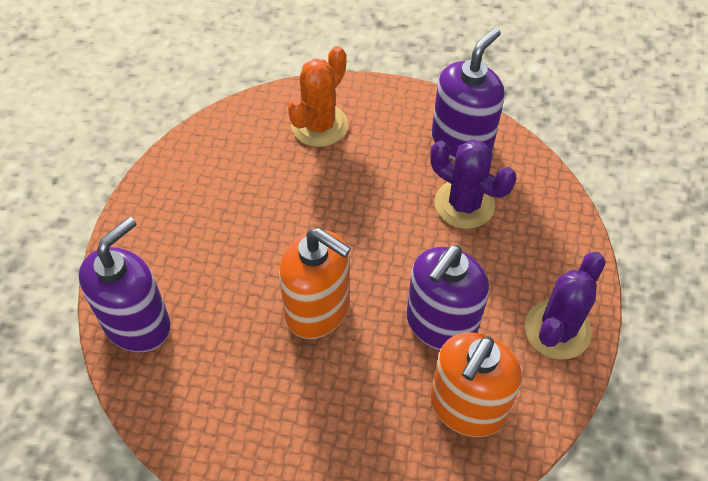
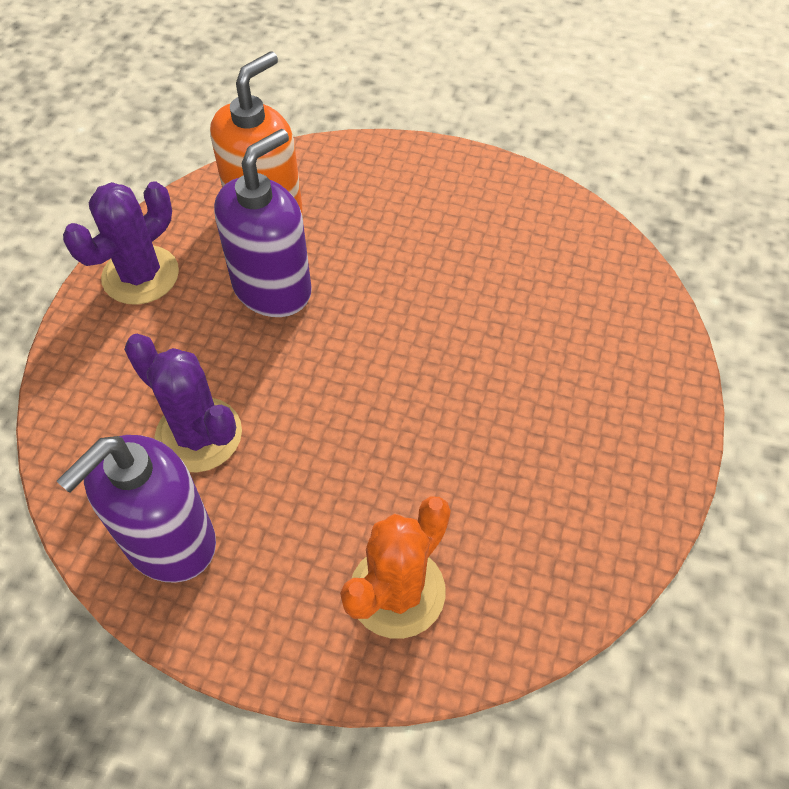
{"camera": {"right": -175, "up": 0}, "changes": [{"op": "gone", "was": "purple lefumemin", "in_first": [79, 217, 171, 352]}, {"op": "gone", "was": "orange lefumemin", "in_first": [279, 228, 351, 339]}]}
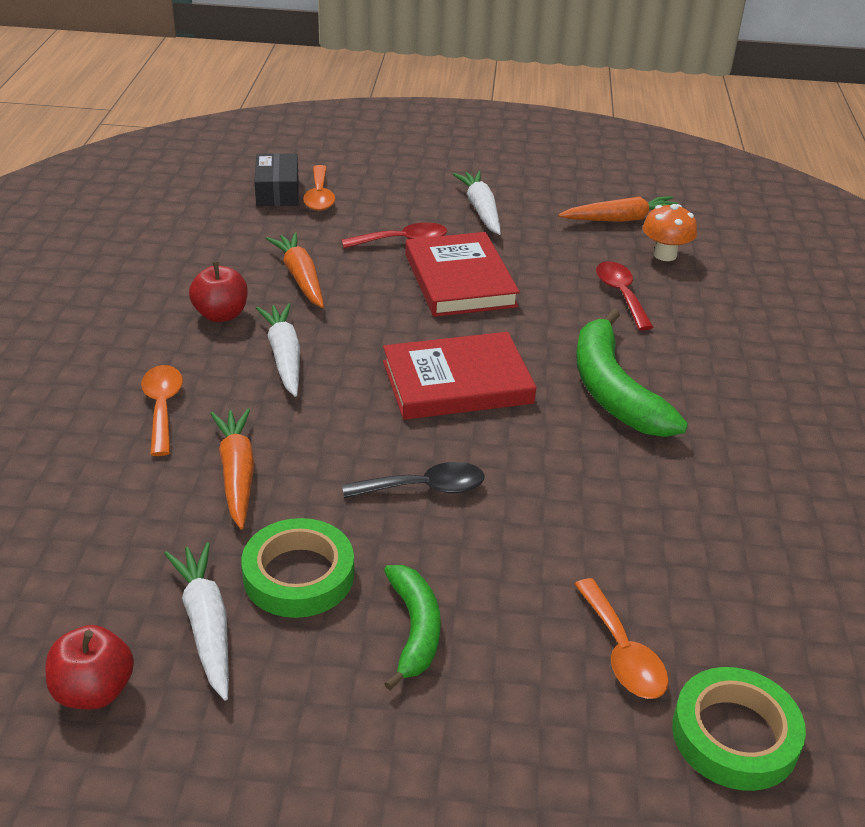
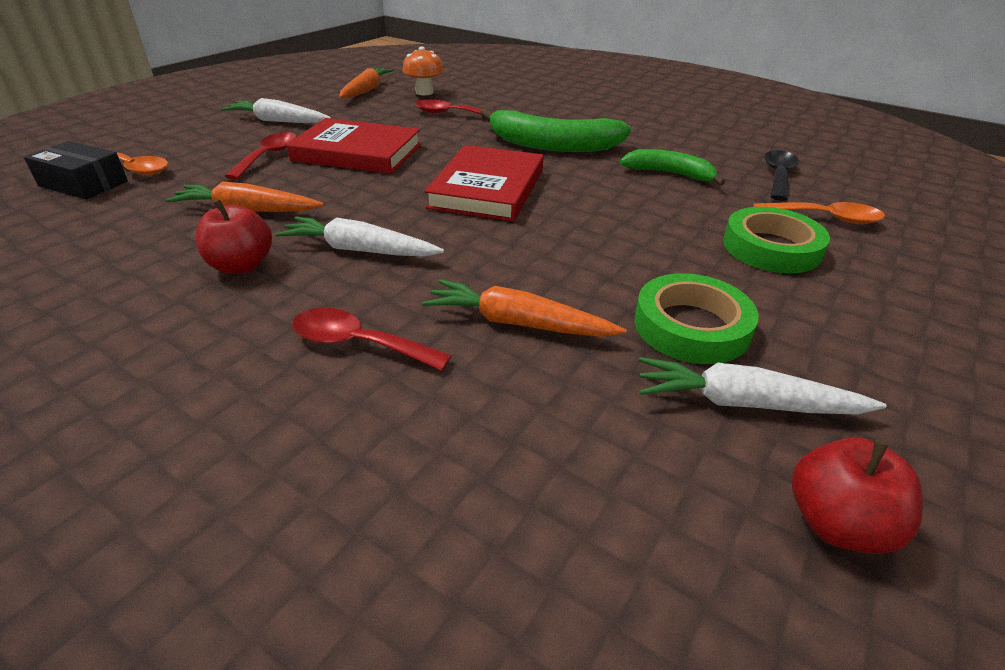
{"camera": {"right": -60, "up": 0}, "changes": [{"op": "repainted", "was": "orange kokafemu", "now": "red kokafemu", "in_first": [141, 365, 183, 456], "in_second": [292, 308, 452, 371]}, {"op": "shifted", "was": "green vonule", "in_first": [384, 565, 441, 690], "in_second": [620, 149, 725, 185]}, {"op": "shifted", "was": "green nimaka", "in_first": [672, 667, 806, 791], "in_second": [723, 207, 830, 273]}, {"op": "shifted", "was": "black kokafemu", "in_first": [342, 462, 484, 498], "in_second": [764, 150, 799, 201]}]}
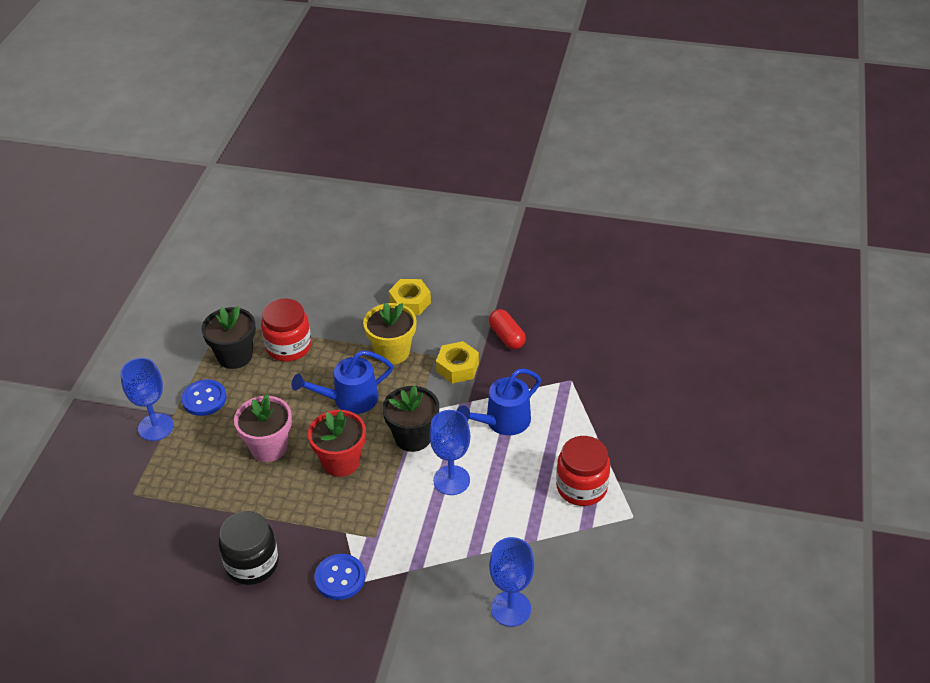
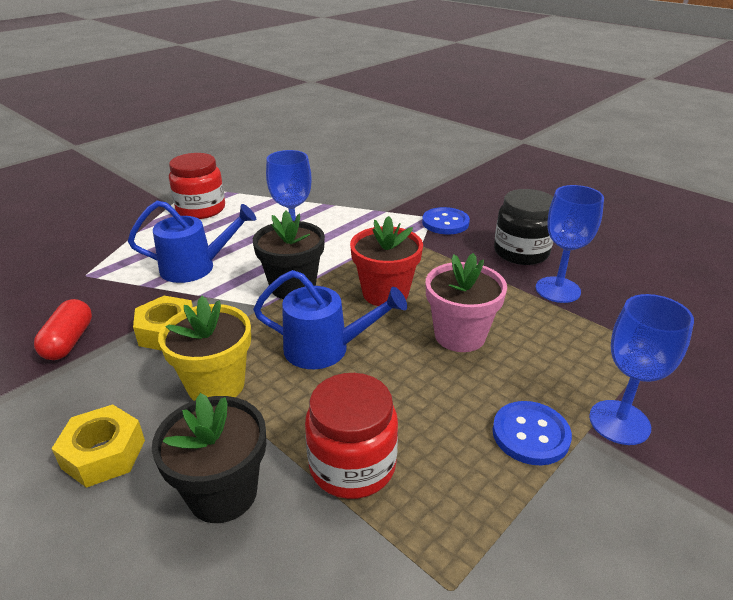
{"camera": {"right": -150, "up": -10}, "changes": [{"op": "shifted", "was": "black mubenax", "in_first": [202, 306, 256, 369], "in_second": [152, 393, 266, 523]}, {"op": "shifted", "was": "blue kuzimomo", "in_first": [489, 537, 534, 627], "in_second": [536, 185, 604, 303]}]}
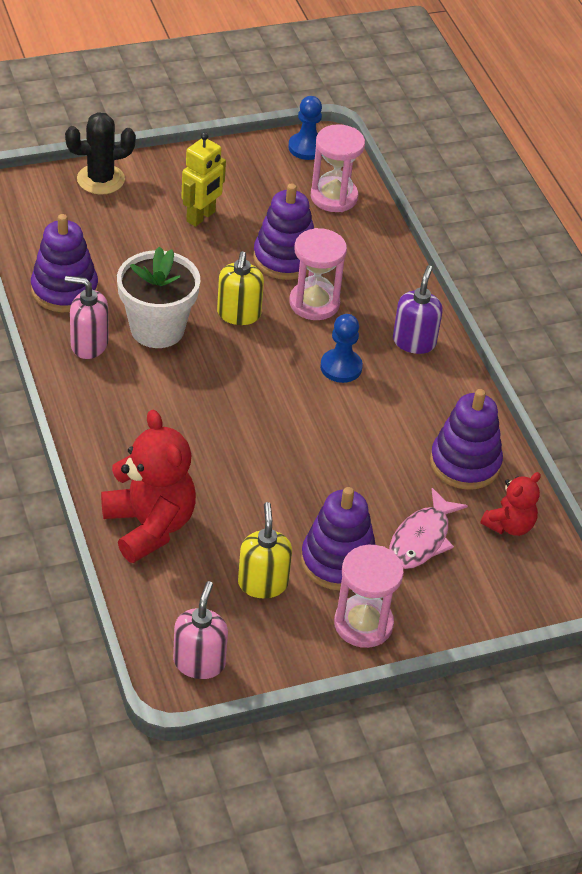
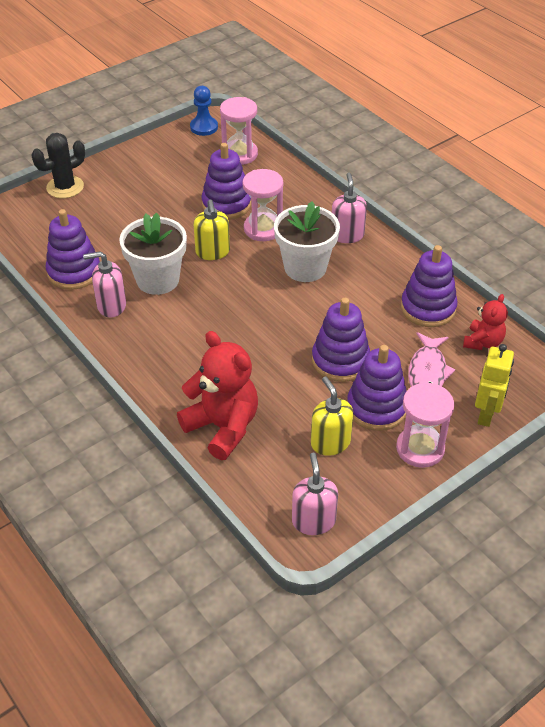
{"camera": {"right": -15, "up": 0}, "changes": [{"op": "swapped", "was": "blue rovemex", "now": "white mubenax", "in_first": [320, 314, 363, 383], "in_second": [274, 201, 340, 282]}, {"op": "new", "now": "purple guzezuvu", "in_second": [312, 298, 370, 382]}, {"op": "repainted", "was": "purple lefumemin", "now": "pink lefumemin", "in_first": [393, 265, 443, 354], "in_second": [332, 173, 367, 243]}, {"op": "shifted", "was": "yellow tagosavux", "in_first": [181, 132, 226, 227], "in_second": [475, 344, 514, 427]}]}
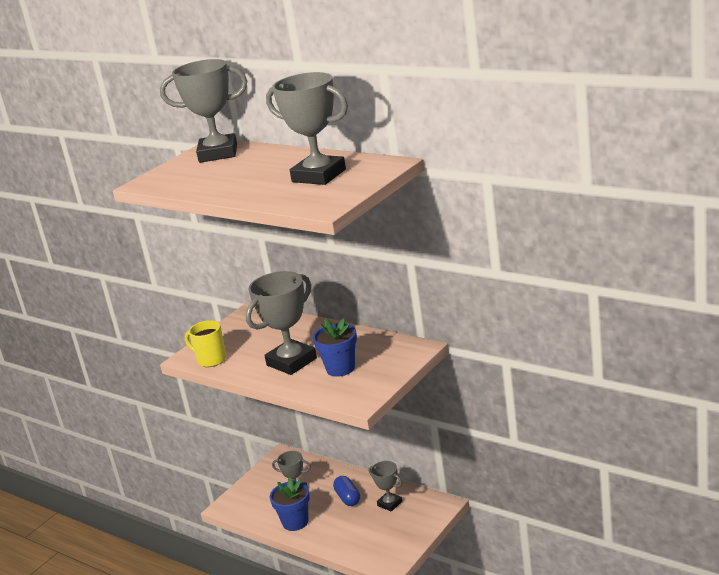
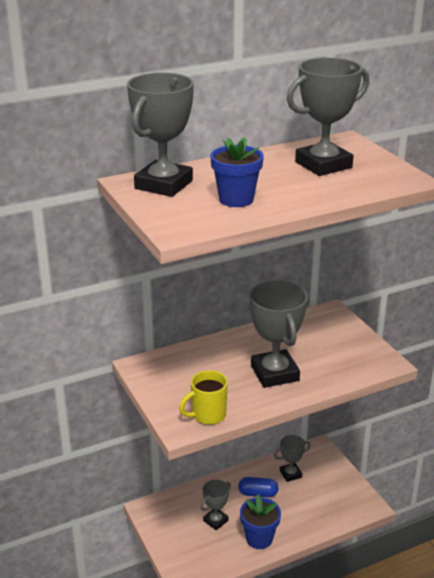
{"camera": {"right": -65, "up": 5}, "changes": [{"op": "shifted", "was": "blue mubenax", "in_first": [313, 318, 357, 377], "in_second": [210, 137, 264, 207]}]}
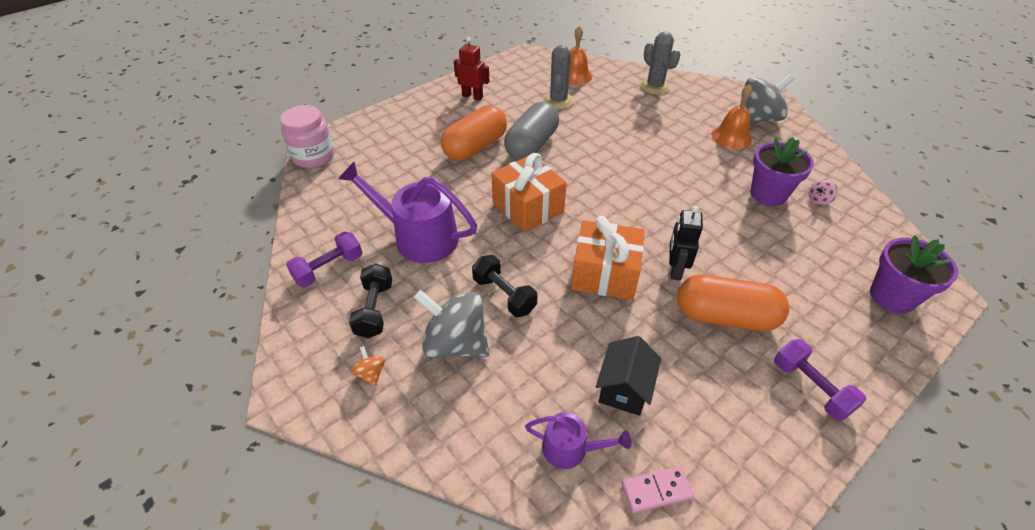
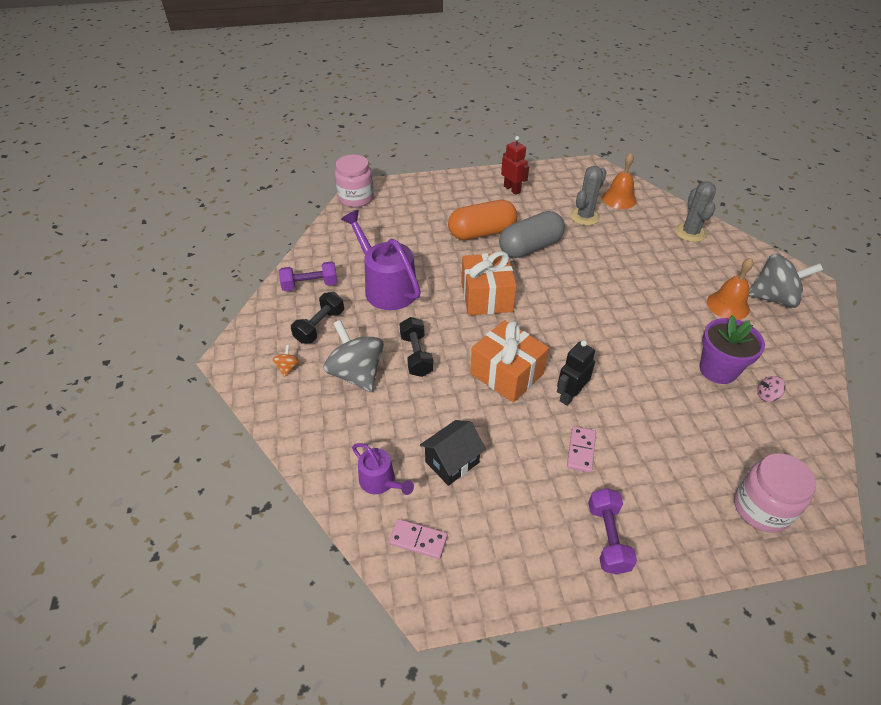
{"camera": {"right": 30, "up": 0}, "changes": [{"op": "swapped", "was": "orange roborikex", "now": "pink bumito", "in_first": [677, 274, 789, 331], "in_second": [567, 426, 596, 473]}, {"op": "swapped", "was": "purple mubenax", "now": "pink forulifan", "in_first": [870, 235, 958, 313], "in_second": [734, 453, 816, 533]}]}
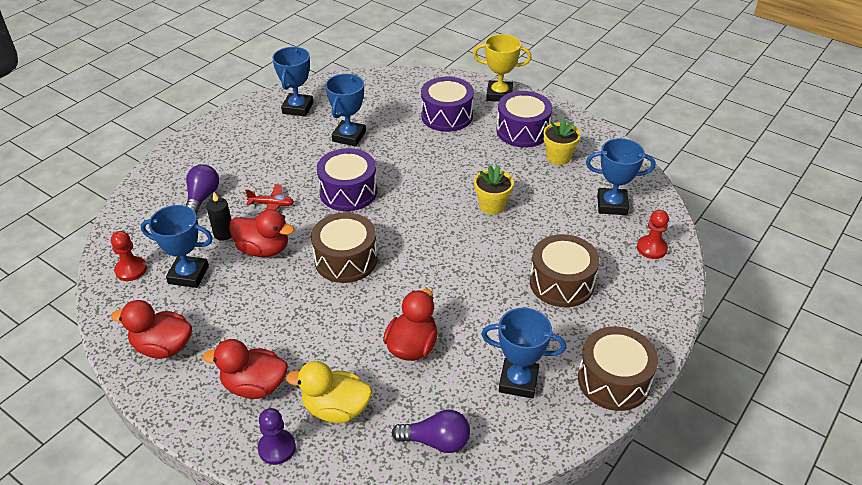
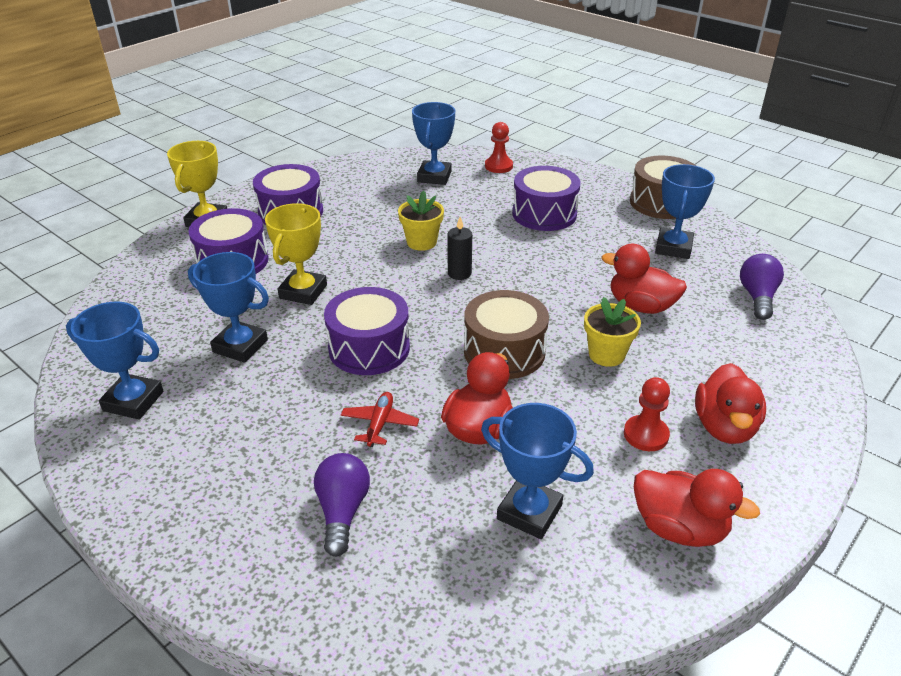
{"camera": {"right": -85, "up": -5}, "changes": [{"op": "new", "now": "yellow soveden", "in_second": [265, 203, 327, 305]}, {"op": "rotated", "was": "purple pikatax", "in_first": [186, 164, 219, 215], "in_second": [314, 453, 370, 557], "clockwise": 75}, {"op": "shifted", "was": "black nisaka", "in_first": [206, 192, 232, 241], "in_second": [448, 217, 472, 280]}, {"op": "rotated", "was": "blue soveden", "in_first": [141, 205, 213, 288], "in_second": [481, 403, 594, 539], "clockwise": -75}, {"op": "repainted", "was": "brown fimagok", "now": "purple fimagok", "in_first": [530, 234, 600, 307], "in_second": [512, 166, 581, 231]}, {"op": "shifted", "was": "yellow mubenax", "in_first": [543, 118, 581, 165], "in_second": [584, 297, 641, 367]}, {"op": "shifted", "was": "red rovemex", "in_first": [111, 231, 147, 281], "in_second": [624, 377, 670, 451]}, {"op": "rotated", "was": "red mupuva", "in_first": [111, 300, 192, 359], "in_second": [634, 469, 760, 547], "clockwise": -75}, {"op": "gone", "was": "purple rovemex", "in_first": [258, 408, 296, 465]}, {"op": "gone", "was": "yellow mupuva", "in_first": [286, 361, 372, 423]}]}
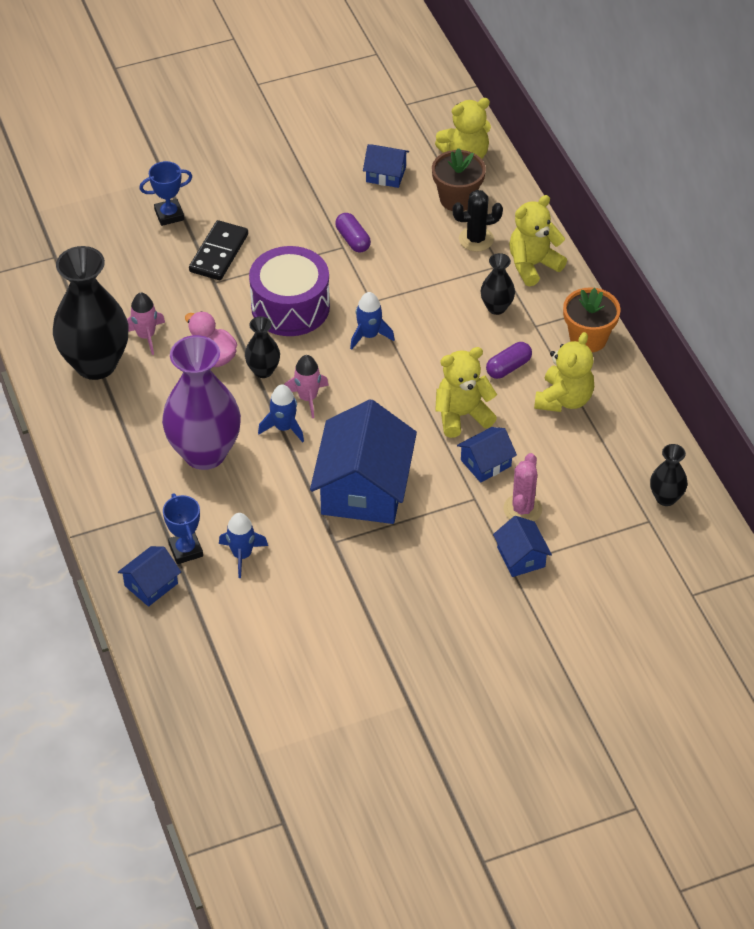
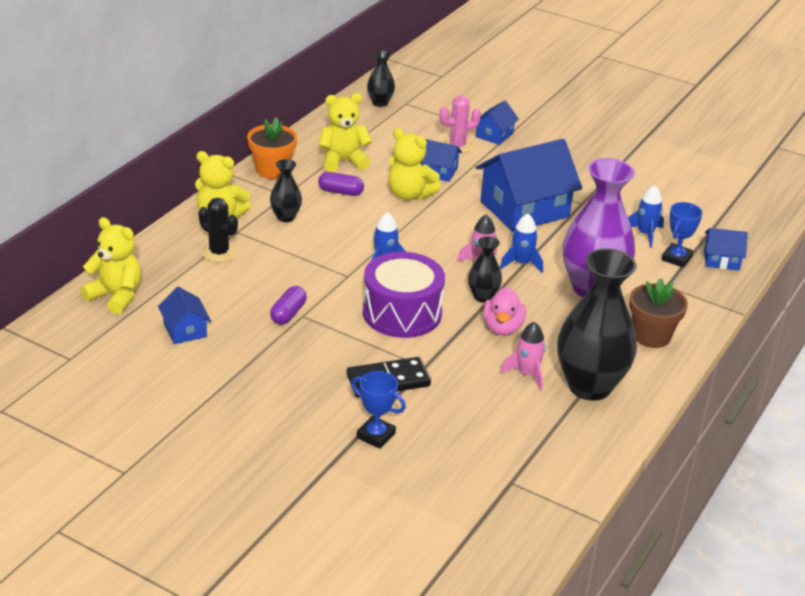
{"camera": {"right": -130, "up": -15}, "changes": [{"op": "shifted", "was": "brown mubenax", "in_first": [432, 148, 486, 211], "in_second": [629, 278, 688, 348]}]}
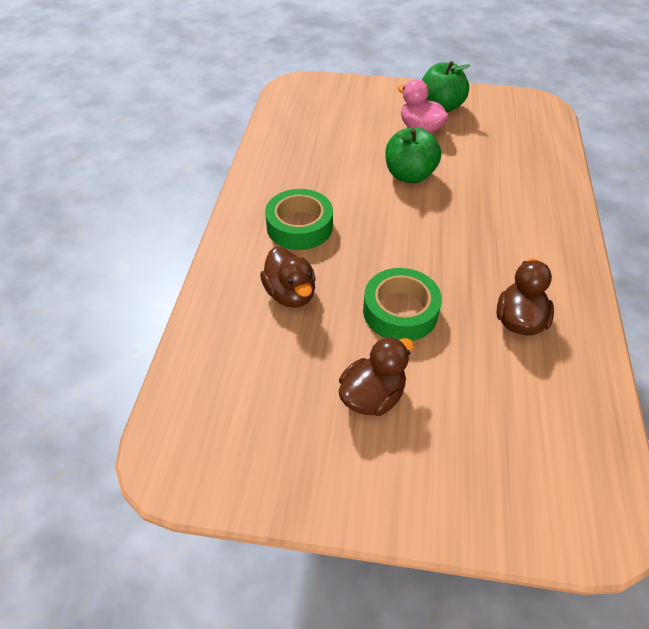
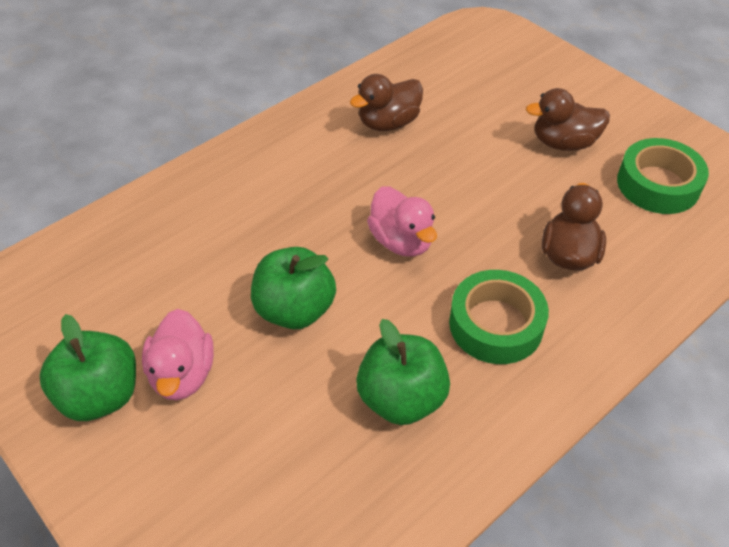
{"camera": {"right": -140, "up": 0}, "changes": [{"op": "new", "now": "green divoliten", "in_second": [356, 319, 450, 425]}, {"op": "new", "now": "pink mupuva", "in_second": [367, 186, 437, 257]}, {"op": "shifted", "was": "green nimaka", "in_first": [363, 268, 442, 341], "in_second": [617, 138, 709, 214]}]}
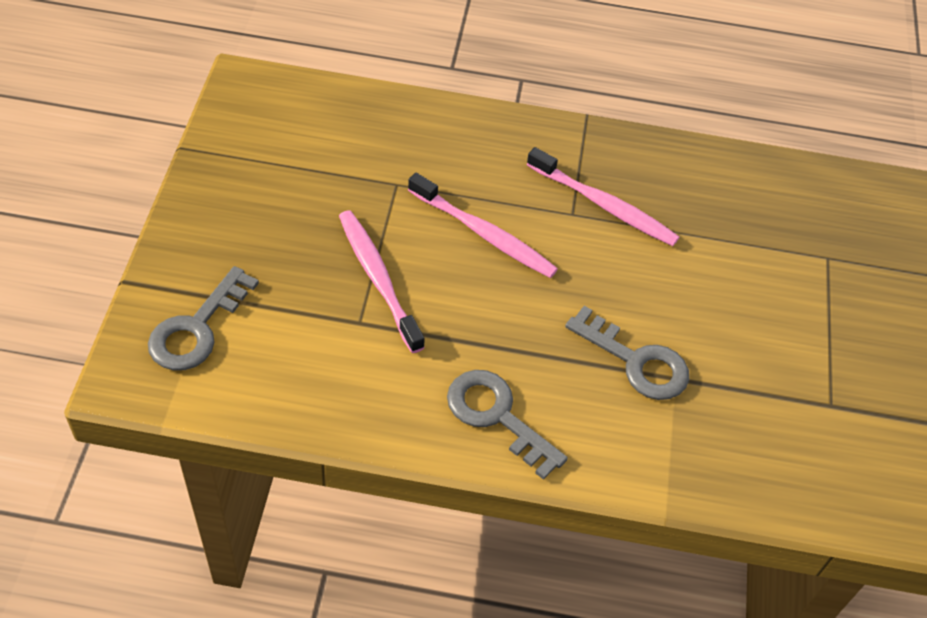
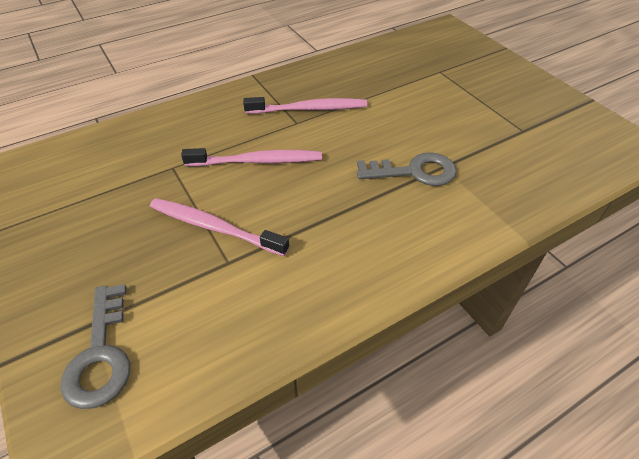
{"camera": {"right": -35, "up": -5}, "changes": [{"op": "gone", "was": "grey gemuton", "in_first": [447, 370, 568, 480]}]}
